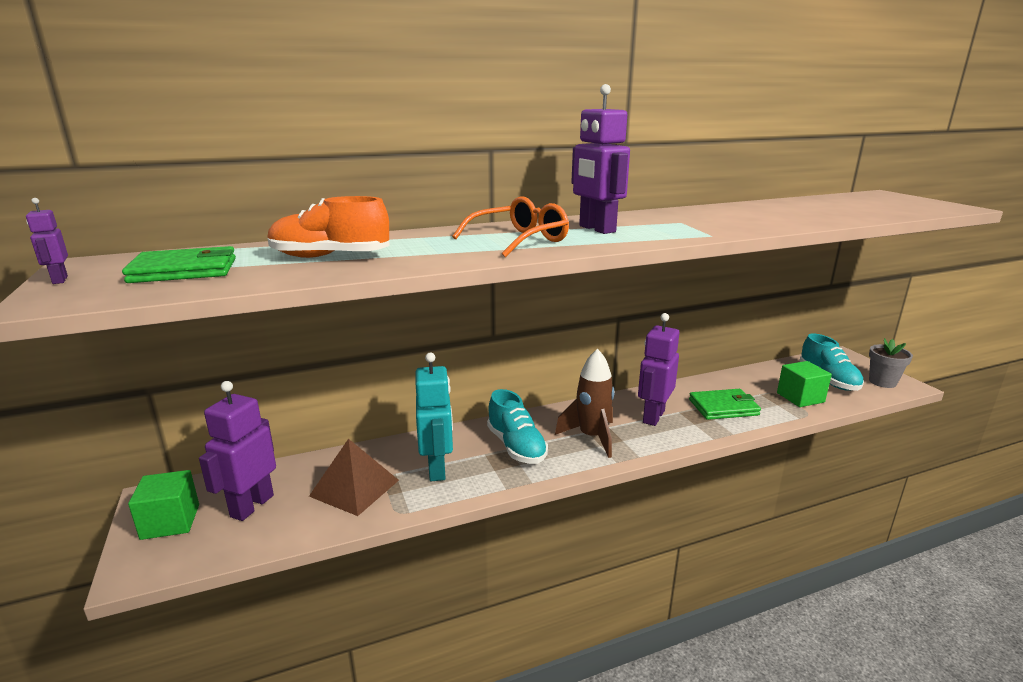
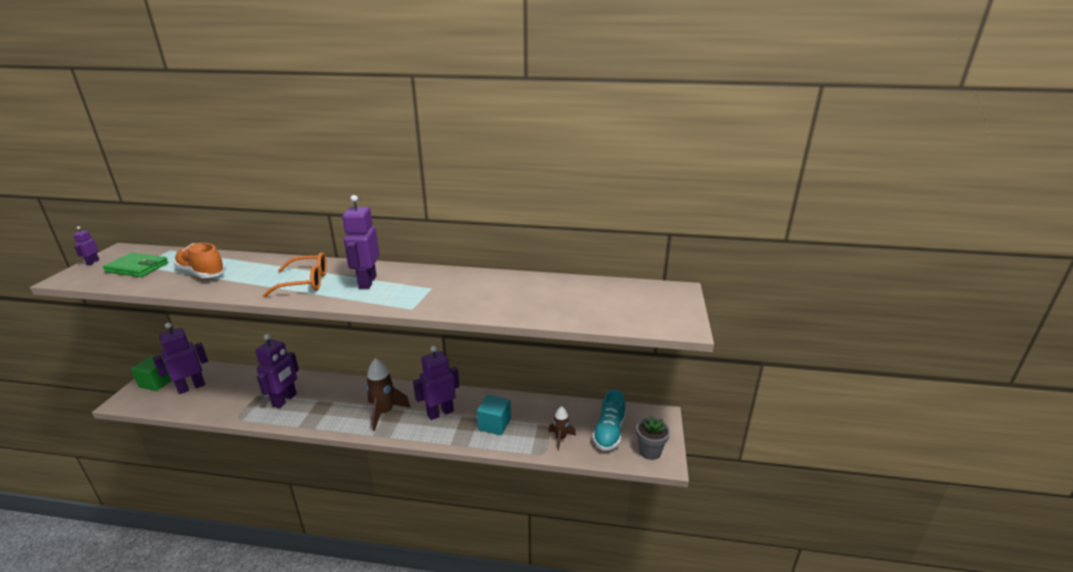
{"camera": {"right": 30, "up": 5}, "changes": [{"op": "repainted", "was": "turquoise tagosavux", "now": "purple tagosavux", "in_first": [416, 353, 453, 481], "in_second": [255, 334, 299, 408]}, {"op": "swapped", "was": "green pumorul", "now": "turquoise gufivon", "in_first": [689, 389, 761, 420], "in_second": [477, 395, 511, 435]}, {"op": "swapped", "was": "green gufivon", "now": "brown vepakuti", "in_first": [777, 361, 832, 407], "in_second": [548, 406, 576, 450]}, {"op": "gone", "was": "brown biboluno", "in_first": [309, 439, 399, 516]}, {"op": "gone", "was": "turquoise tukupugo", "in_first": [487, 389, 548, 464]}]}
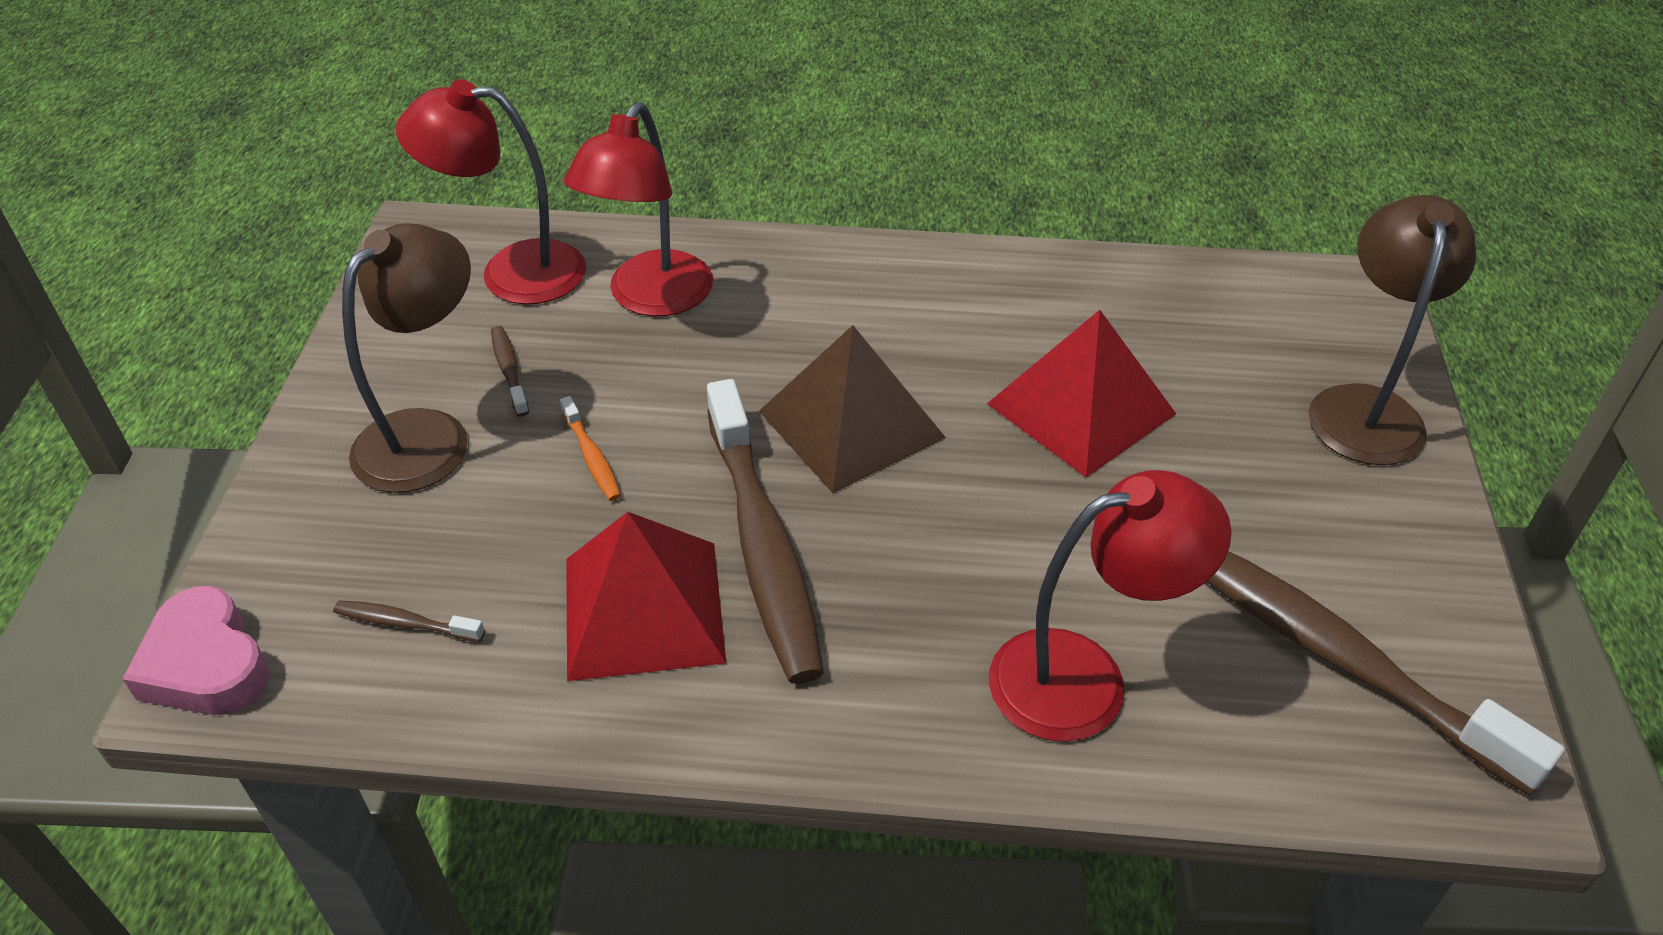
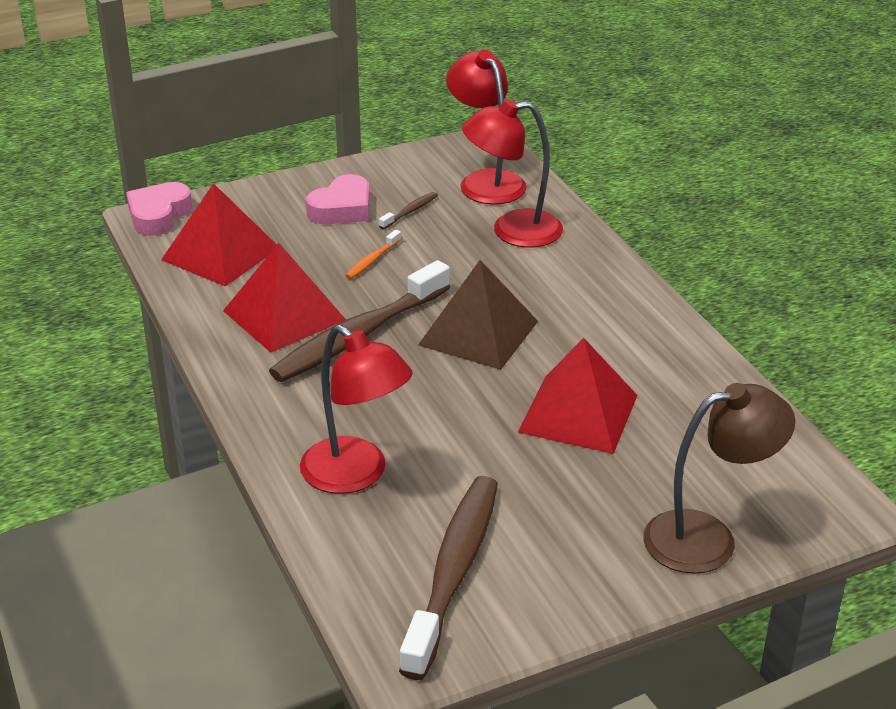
{"camera": {"right": 60, "up": -10}, "changes": [{"op": "swapped", "was": "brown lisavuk", "now": "red biboluno", "in_first": [333, 601, 485, 642], "in_second": [161, 183, 277, 286]}, {"op": "swapped", "was": "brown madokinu", "now": "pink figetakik", "in_first": [342, 223, 471, 493], "in_second": [306, 174, 370, 224]}]}
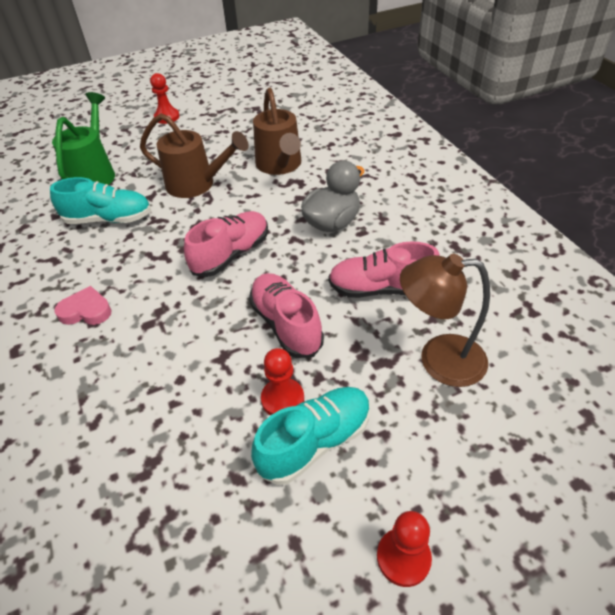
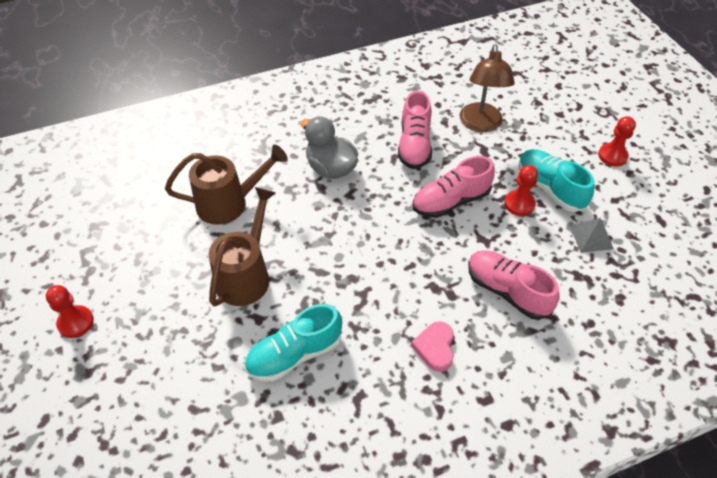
{"camera": {"right": -90, "up": 5}, "changes": [{"op": "rotated", "was": "turquoise tukupugo", "in_first": [50, 177, 151, 224], "in_second": [245, 304, 342, 382], "clockwise": -120}, {"op": "shifted", "was": "pink tukupugo", "in_first": [184, 211, 268, 277], "in_second": [468, 250, 560, 320]}, {"op": "new", "now": "grey biboluno", "in_second": [570, 218, 614, 253]}, {"op": "gone", "was": "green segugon", "in_first": [52, 92, 115, 185]}]}
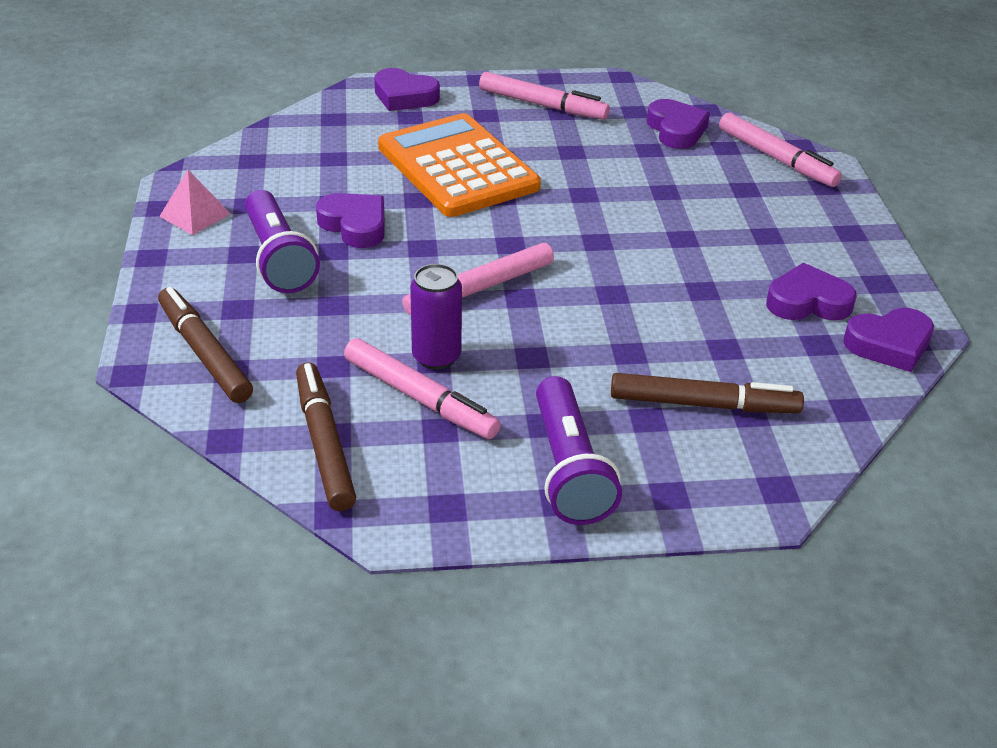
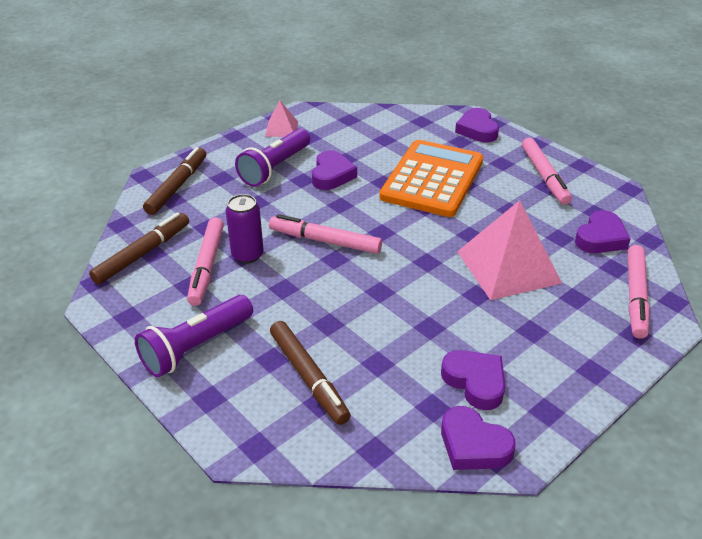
{"camera": {"right": 55, "up": 0}, "changes": [{"op": "new", "now": "pink biboluno", "in_second": [457, 200, 562, 300]}]}
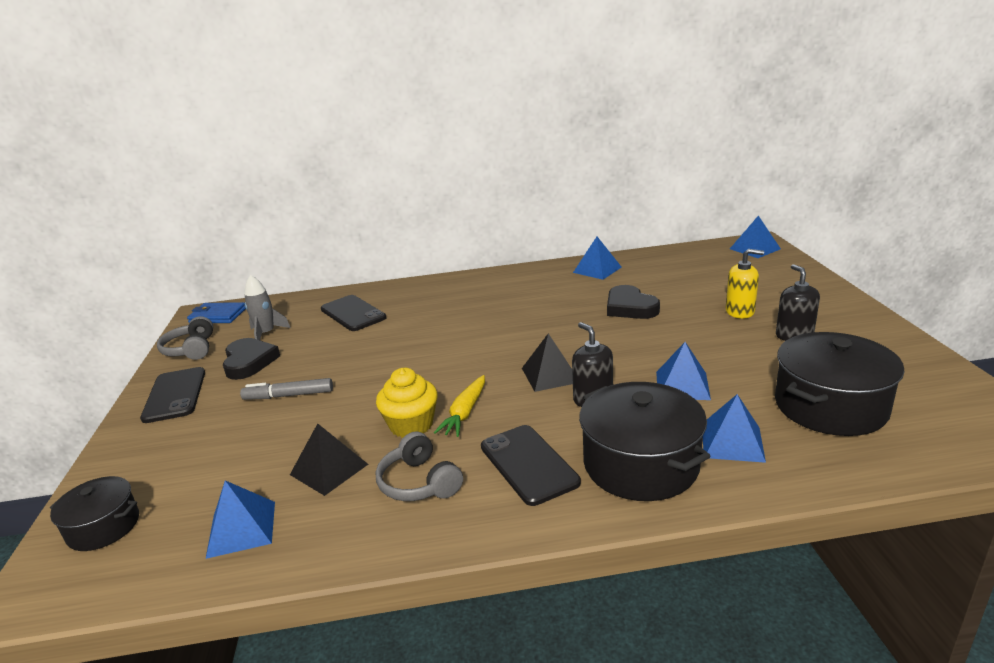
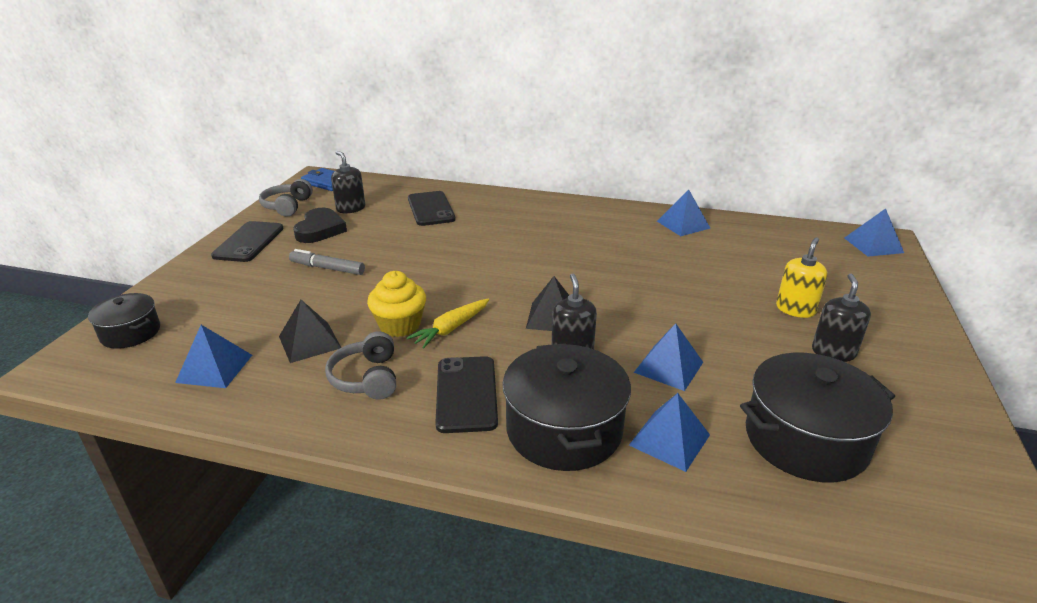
{"camera": {"right": 20, "up": 5}, "changes": [{"op": "swapped", "was": "grey vepakuti", "now": "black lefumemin", "in_first": [244, 275, 290, 340], "in_second": [331, 151, 365, 213]}, {"op": "rotated", "was": "yellow lefumemin", "in_first": [726, 249, 764, 319], "in_second": [776, 237, 828, 318], "clockwise": -90}, {"op": "gone", "was": "black figetakik", "in_first": [607, 285, 660, 319]}]}
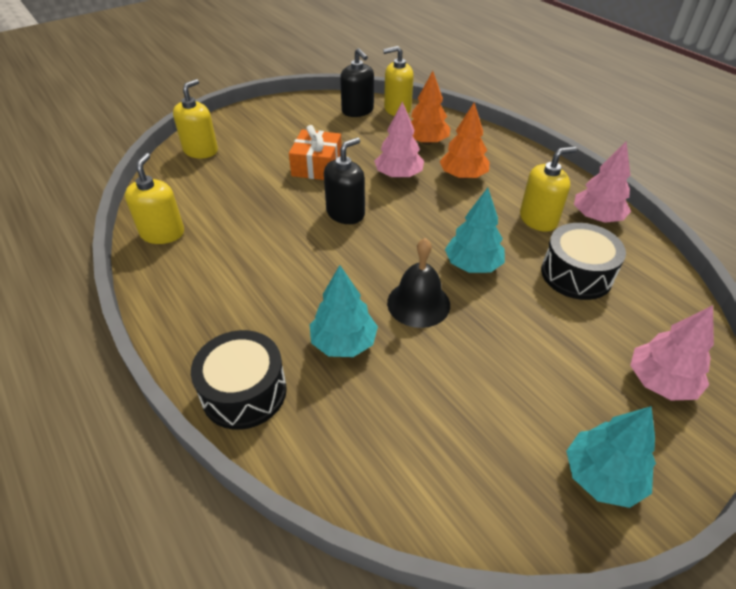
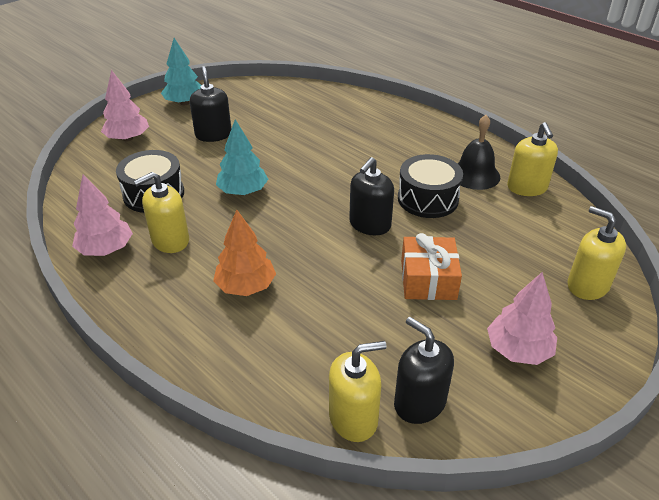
{"camera": {"right": 170, "up": -5}, "changes": [{"op": "new", "now": "black lefumemin", "in_second": [190, 66, 231, 142]}, {"op": "shifted", "was": "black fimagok", "in_first": [191, 330, 287, 430], "in_second": [398, 154, 463, 218]}, {"op": "shifted", "was": "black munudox", "in_first": [387, 238, 450, 328], "in_second": [457, 115, 500, 190]}, {"op": "shifted", "was": "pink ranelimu", "in_first": [374, 101, 424, 179], "in_second": [487, 272, 557, 365]}, {"op": "rotated", "was": "yellow lefumemin", "in_first": [173, 79, 218, 158], "in_second": [567, 206, 626, 300], "clockwise": 120}, {"op": "gone", "was": "turquoise ranelimu", "in_first": [310, 265, 378, 357]}, {"op": "gone", "was": "orange ranelimu", "in_first": [411, 71, 450, 145]}]}
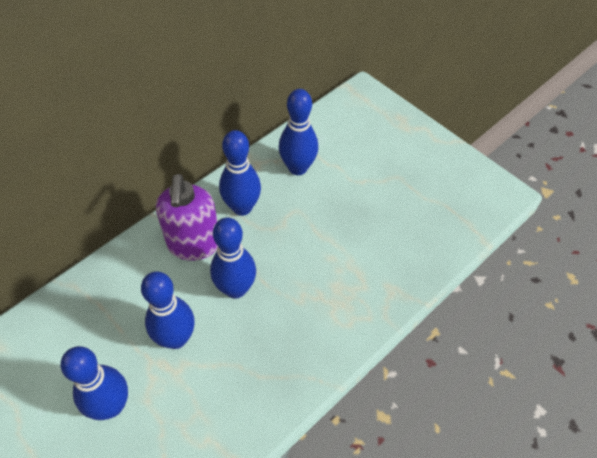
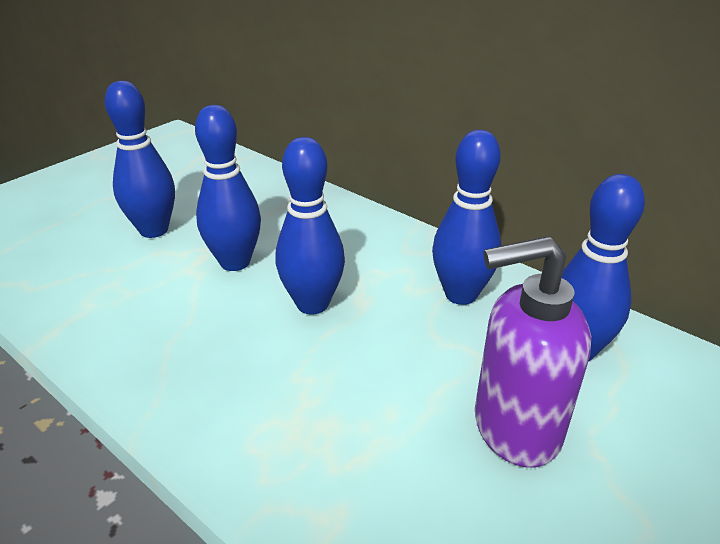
{"camera": {"right": 85, "up": -20}, "changes": [{"op": "shifted", "was": "purple lefumemin", "in_first": [156, 174, 218, 261], "in_second": [475, 236, 591, 467]}]}
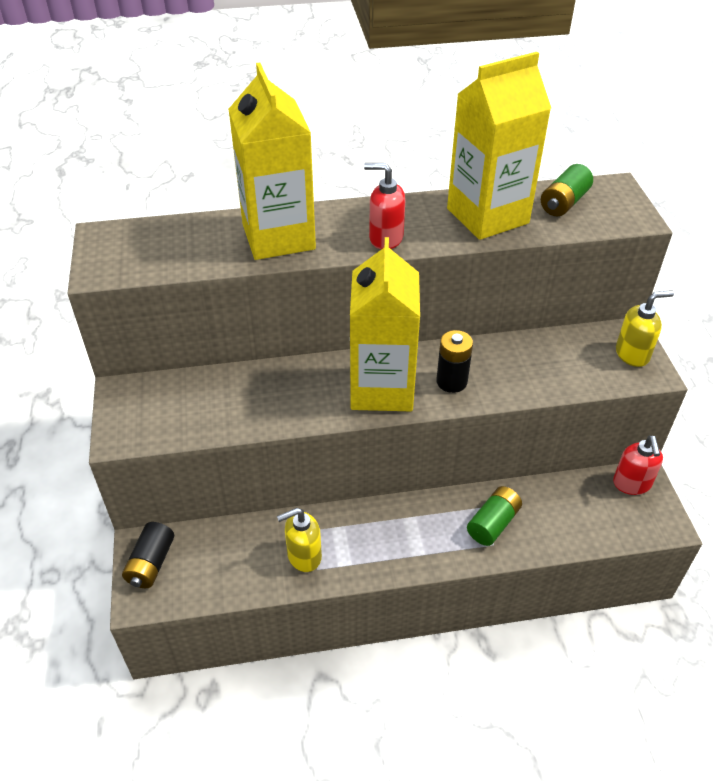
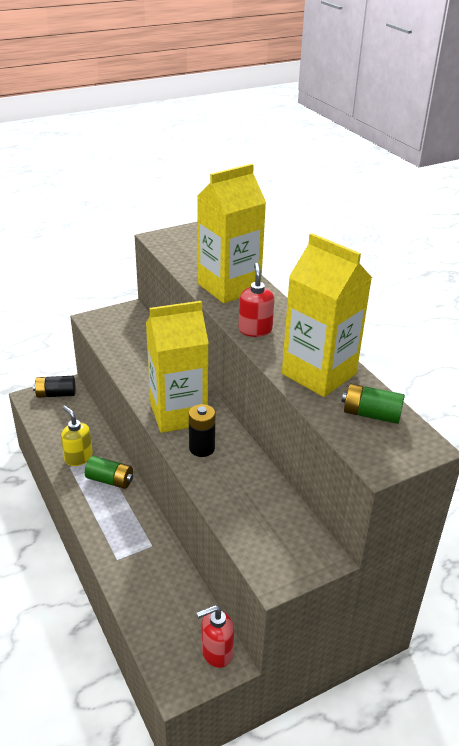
{"camera": {"right": 70, "up": -10}, "changes": [{"op": "shifted", "was": "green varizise", "in_first": [467, 486, 522, 546], "in_second": [85, 456, 133, 489]}, {"op": "gone", "was": "yellow lefumemin", "in_first": [616, 290, 674, 367]}]}
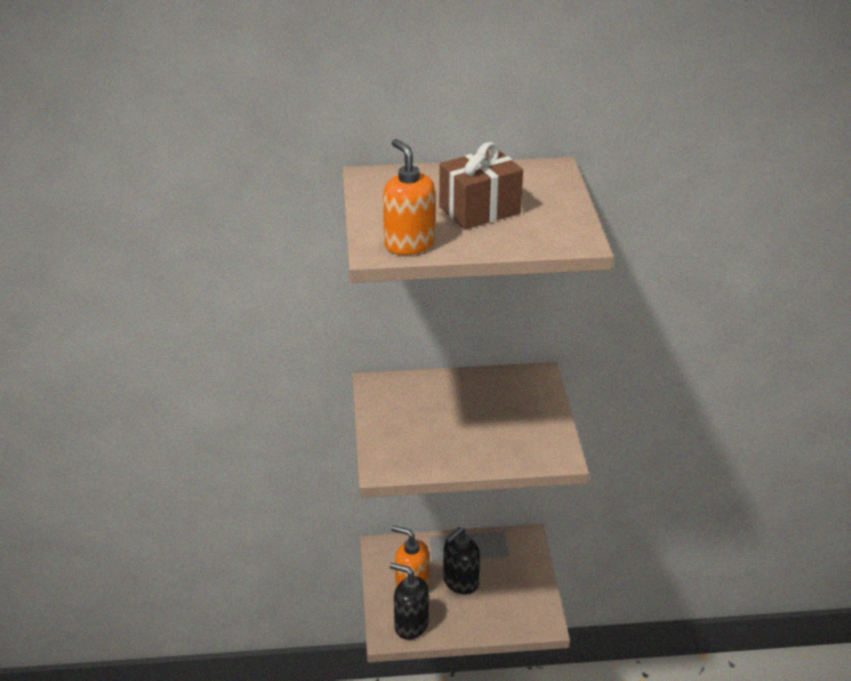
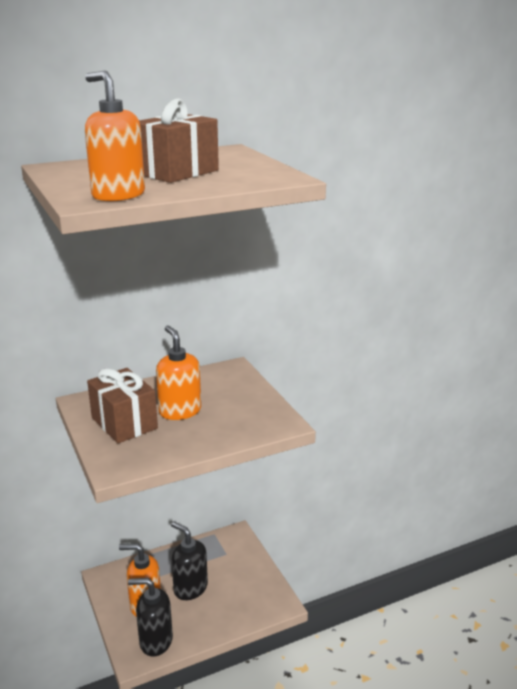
{"camera": {"right": -20, "up": -10}, "changes": [{"op": "new", "now": "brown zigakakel", "in_second": [87, 368, 158, 443]}, {"op": "new", "now": "orange lefumemin", "in_second": [156, 325, 201, 420]}, {"op": "rotated", "was": "black lefumemin", "in_first": [443, 527, 480, 595], "in_second": [171, 522, 208, 600], "clockwise": 105}]}
